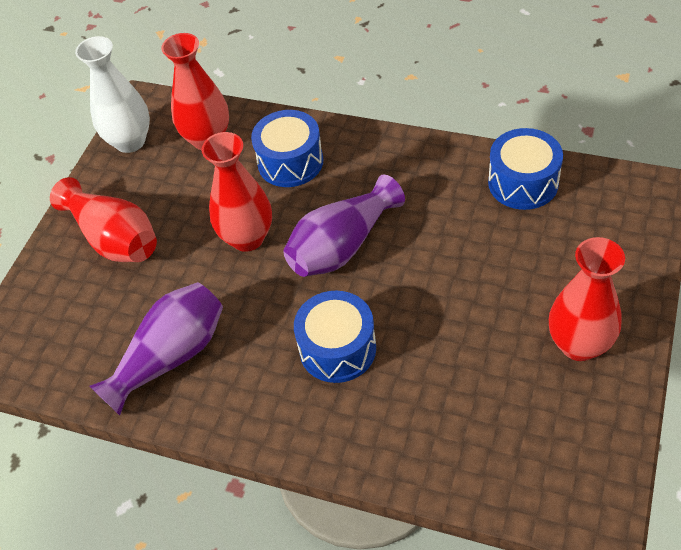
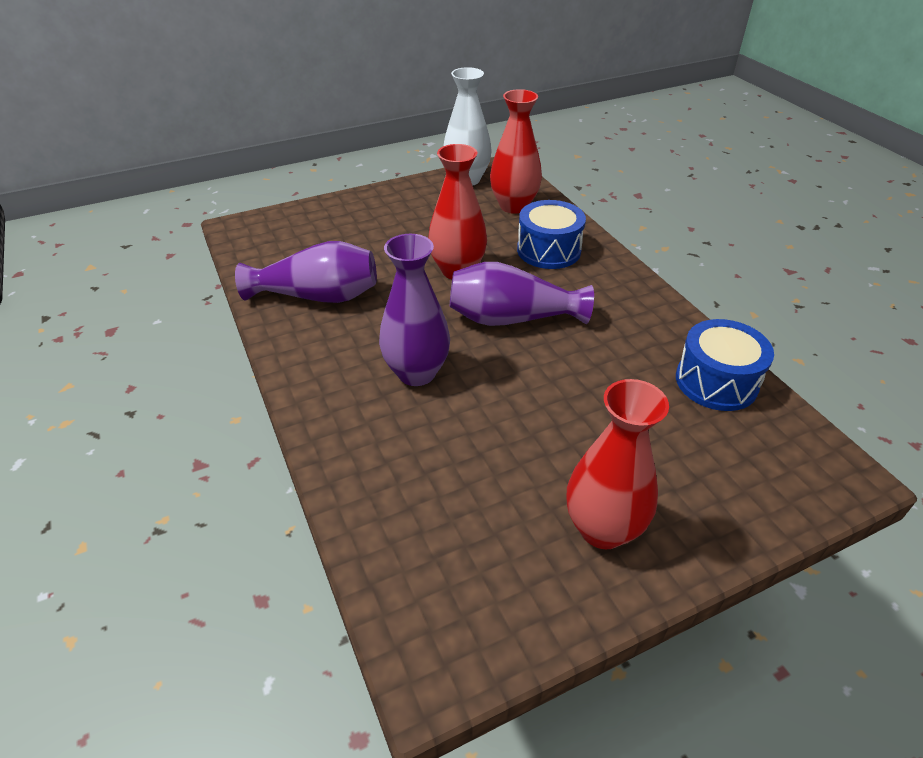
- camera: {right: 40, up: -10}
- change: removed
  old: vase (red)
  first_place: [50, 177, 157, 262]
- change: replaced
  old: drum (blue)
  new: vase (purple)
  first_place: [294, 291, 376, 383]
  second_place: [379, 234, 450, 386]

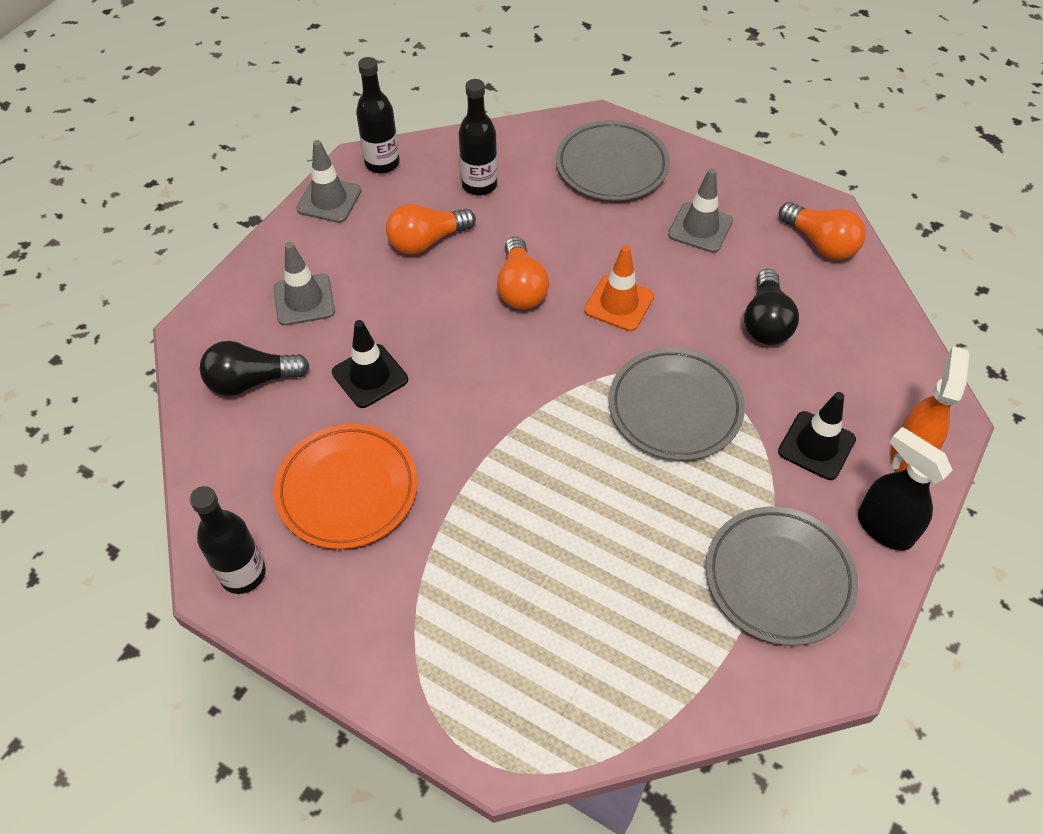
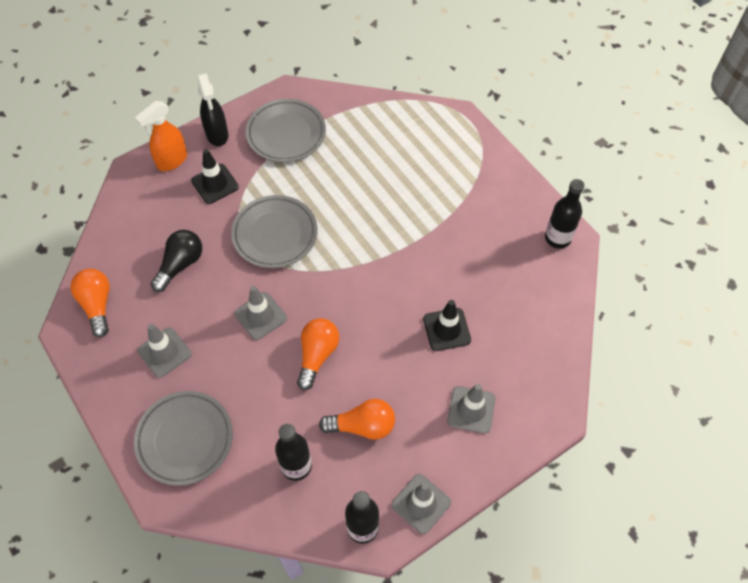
- camera: {right: -155, up: 5}
- change: removed
  old: light bulb (black)
  first_place: [200, 341, 309, 396]
- change: removed
  old: plate (orange)
  first_place: [274, 424, 418, 549]
- change: recoloured
  old: traffic cone (orange)
  new: traffic cone (grey)
  first_place: [584, 245, 654, 331]
  second_place: [234, 286, 287, 340]

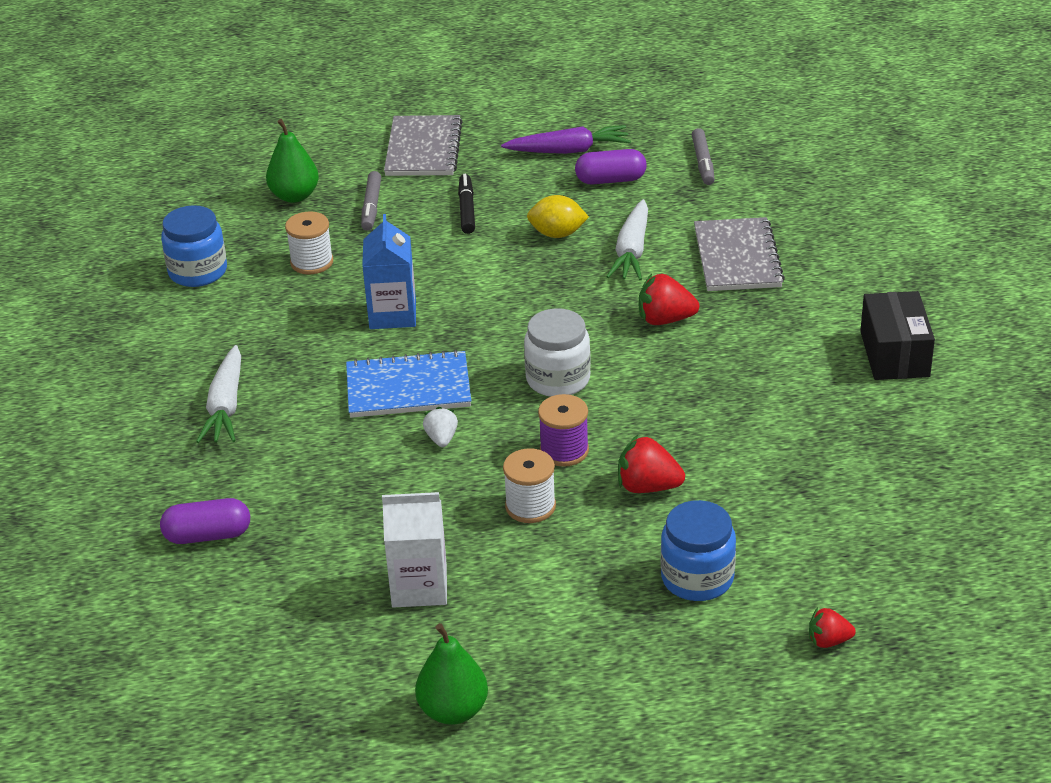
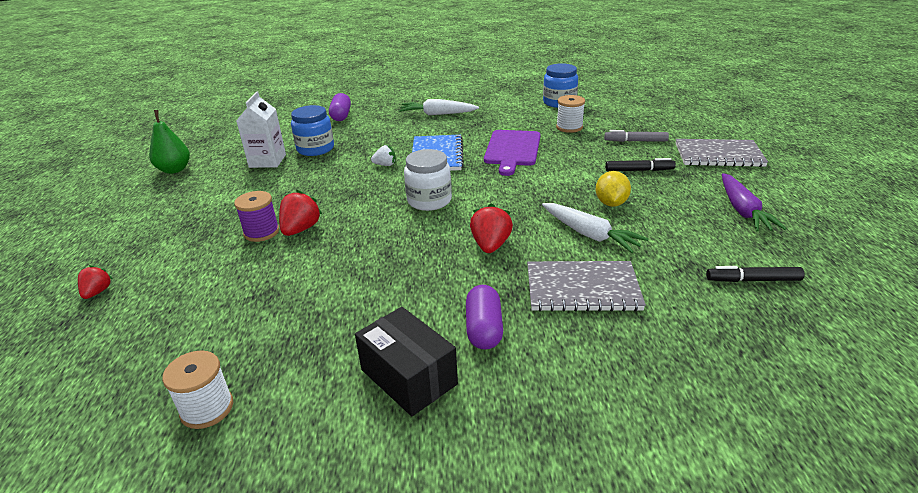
- camera: {right: 95, up: -5}
- change: removed
  old: pear (green)
  first_place: [266, 119, 319, 203]
- change: moved
  old: spool (white)
  first_place: [503, 448, 556, 523]
  second_place: [162, 350, 233, 429]
- change: moved
  old: spool (purple)
  first_place: [538, 394, 589, 467]
  second_place: [234, 191, 279, 242]
- change: moved
  old: capsule (purple)
  first_place: [575, 149, 646, 185]
  second_place: [466, 285, 503, 349]
- change: moved
  old: jar (blue)
  first_place: [661, 500, 736, 601]
  second_place: [291, 105, 334, 156]
- change: replaced
  old: carton (blue)
  new: cutting board (purple)
  first_place: [362, 214, 416, 329]
  second_place: [484, 130, 541, 176]
- change: recoloured
  old: marker (grey)
  new: marker (black)
  first_place: [692, 128, 715, 185]
  second_place: [706, 266, 804, 282]
- change: turned
  old: carrot (white)
  first_place: [606, 199, 648, 280]
  second_place: [542, 203, 648, 253]
  degrees: -150
- change: turned
  old: box (black)
  first_place: [860, 291, 935, 380]
  second_place: [355, 307, 458, 416]
  degrees: 45

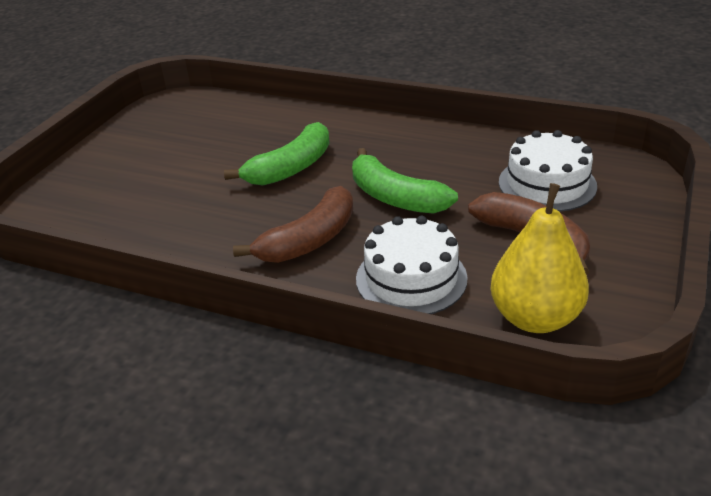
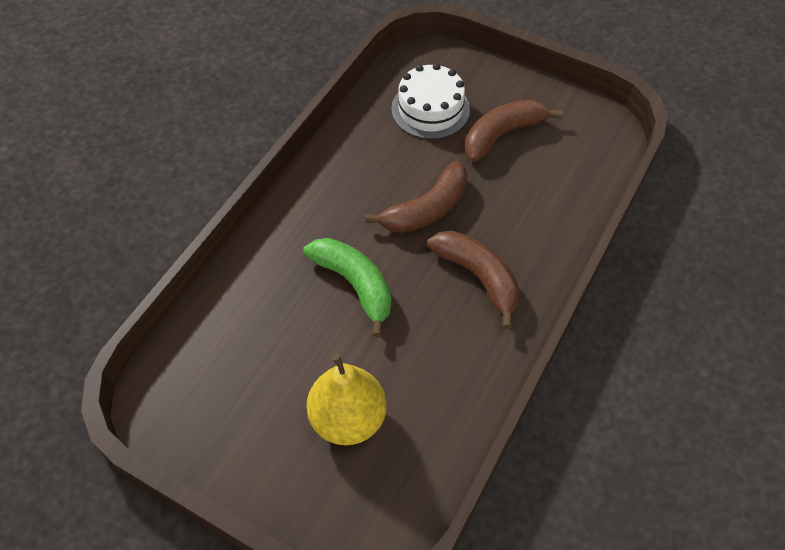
- camera: {right: -85, up: 20}
- change: removed
  old: cake (white)
  first_place: [356, 216, 468, 314]
- change: moved
  old: pear (yellow)
  first_place: [490, 183, 589, 333]
  second_place: [306, 354, 387, 445]
- change: recoloured
  old: banana (green)
  new: banana (brown)
  first_place: [352, 148, 458, 214]
  second_place: [365, 161, 467, 233]

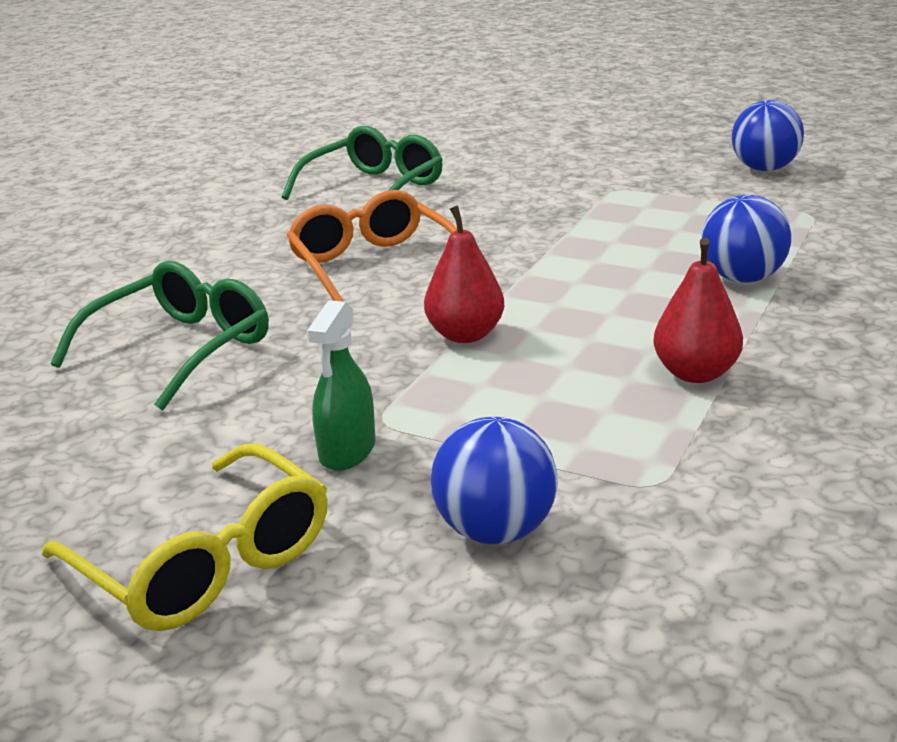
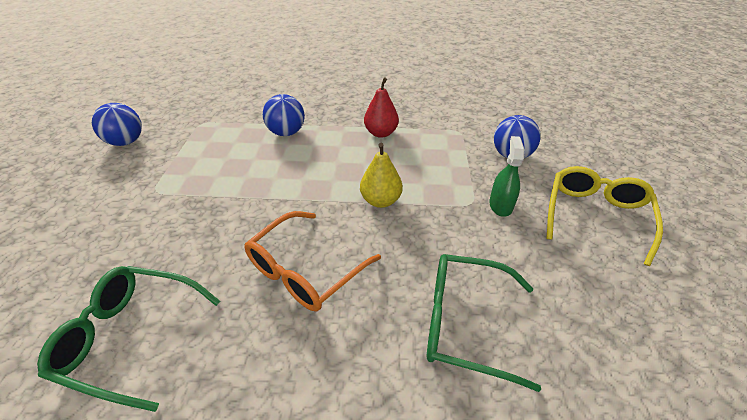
- camera: {right: -115, up: 15}
- change: recoloured
  old: pear (red)
  new: pear (yellow)
  first_place: [424, 205, 504, 343]
  second_place: [360, 143, 402, 208]
- change: turned
  old: spray bottle (green)
  first_place: [306, 300, 376, 471]
  second_place: [489, 136, 525, 217]
  degrees: -75

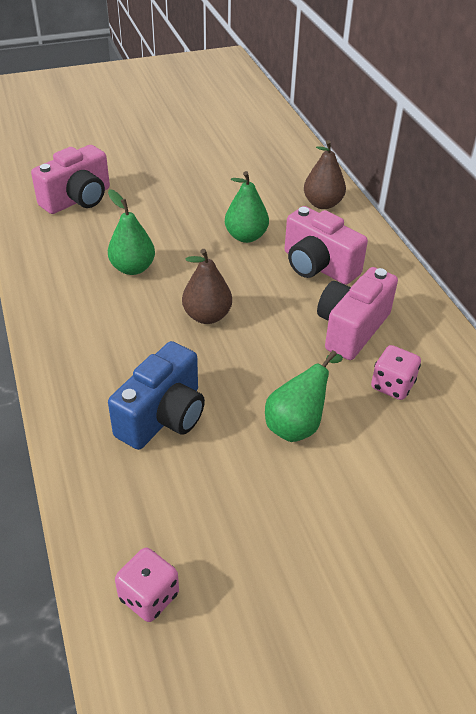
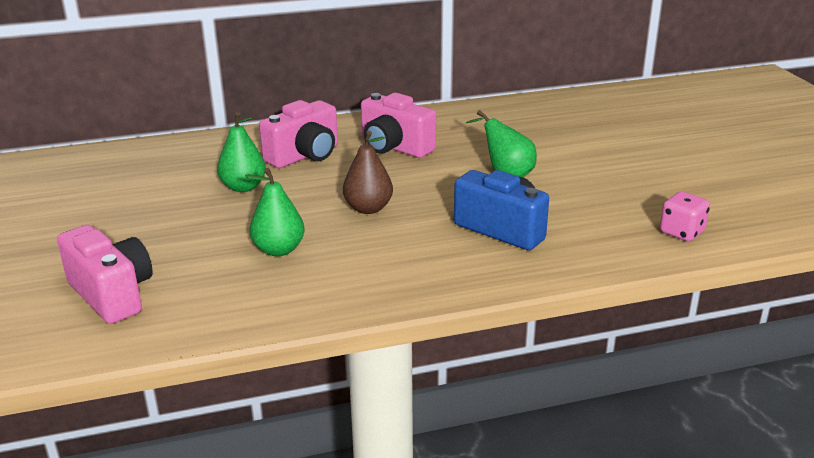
- camera: {right: -85, up: -15}
- change: removed
  old: pear (brown)
  first_place: [304, 140, 346, 209]
- change: removed
  old: dice (pink)
  first_place: [371, 345, 421, 400]

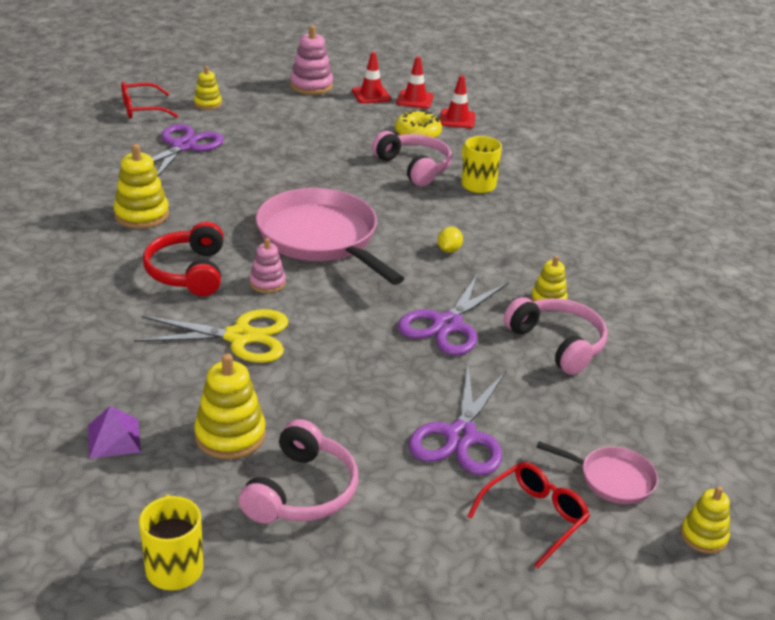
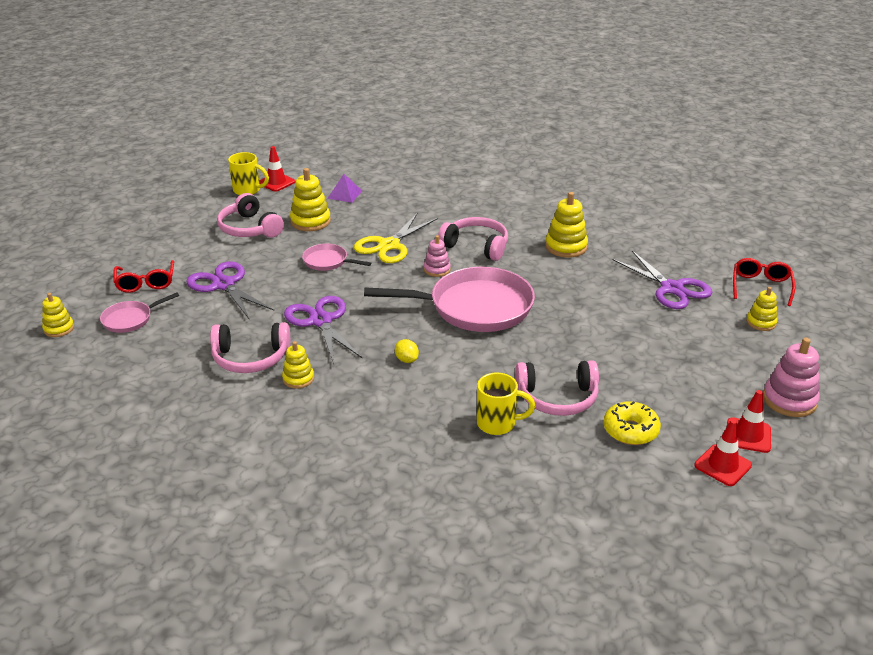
- camera: {right: 125, up: 0}
- change: added
  new: pan (pink)
  second_place: [302, 244, 371, 271]
- change: moved
  old: traffic cone (red)
  first_place: [440, 75, 476, 128]
  second_place: [259, 146, 296, 191]
- change: recoloured
  old: headphones (red)
  new: headphones (pink)
  first_place: [143, 221, 224, 296]
  second_place: [438, 217, 508, 261]

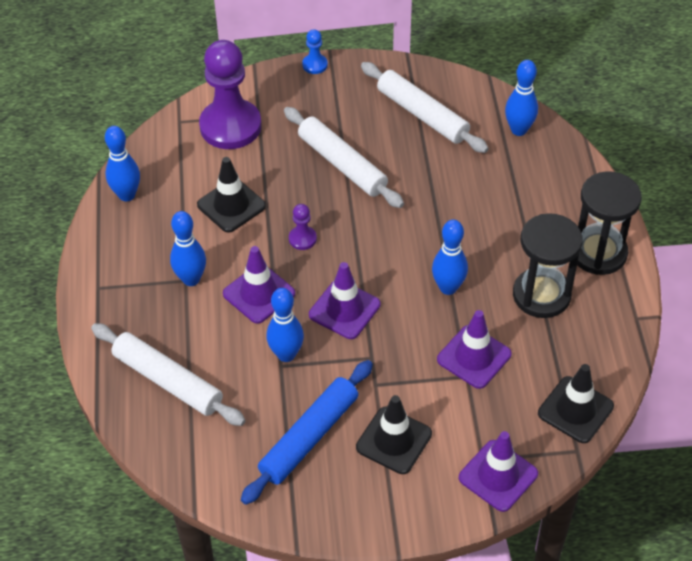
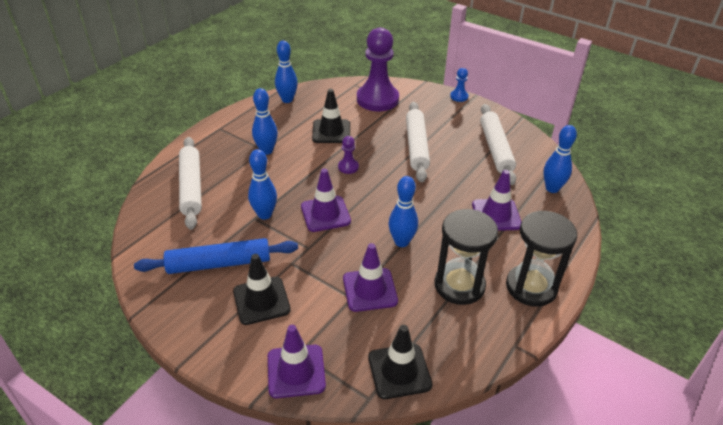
- camera: {right: 40, up: -10}
- change: moved
  old: traffic cone (purple)
  first_place: [223, 246, 295, 324]
  second_place: [472, 170, 521, 231]

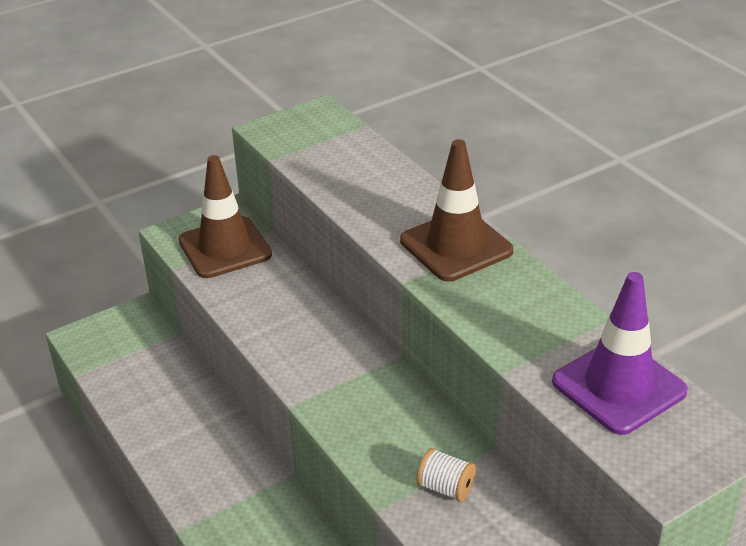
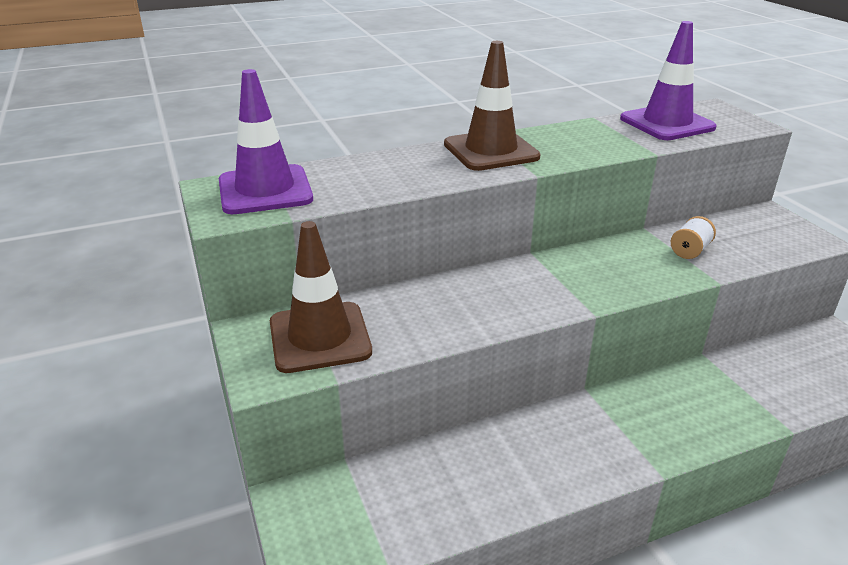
- camera: {right: -80, up: -5}
- change: added
  new: traffic cone (purple)
  second_place: [219, 69, 313, 214]

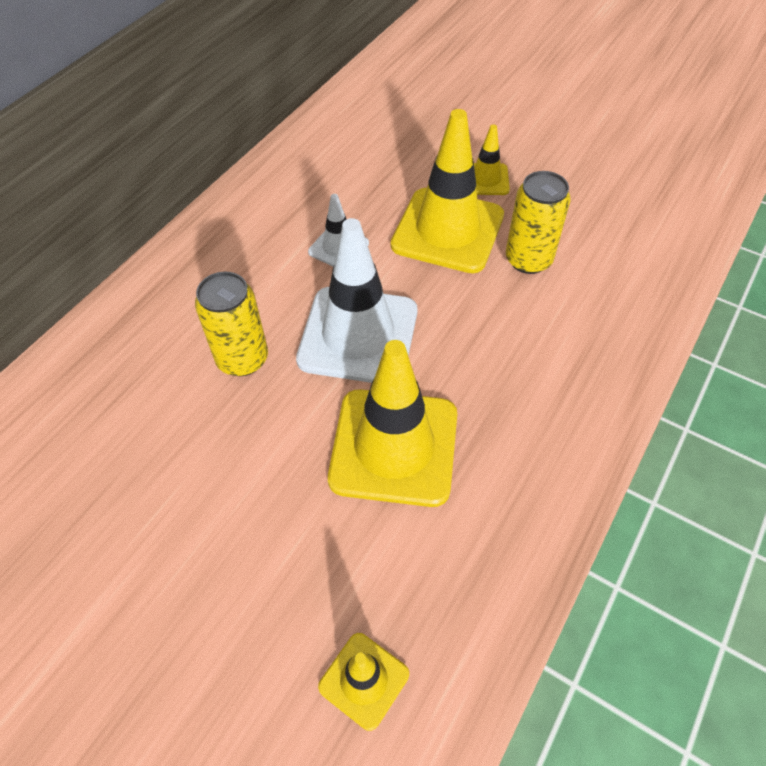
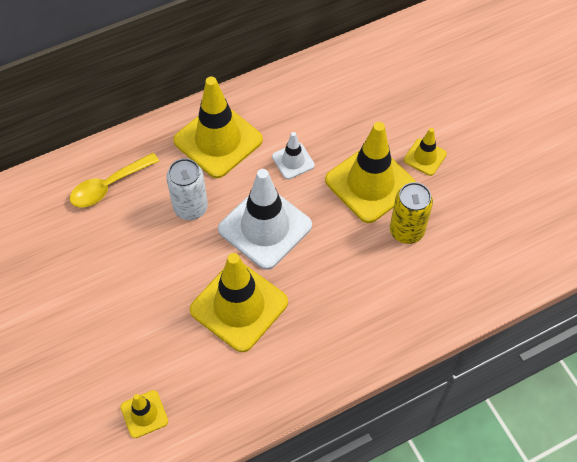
- camera: {right: 30, up: 5}
- change: added
  new: spoon (yellow)
  second_place: [70, 153, 159, 207]
- change: added
  new: traffic cone (yellow)
  second_place: [173, 76, 263, 178]
- change: recoloured
  old: can (yellow)
  new: can (white)
  first_place: [195, 272, 268, 376]
  second_place: [166, 158, 208, 220]

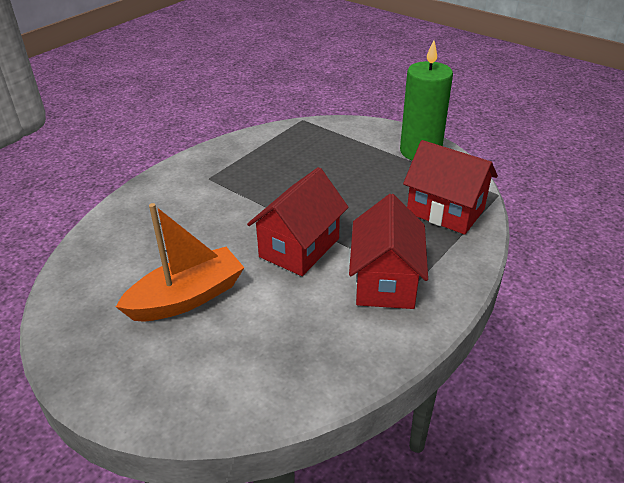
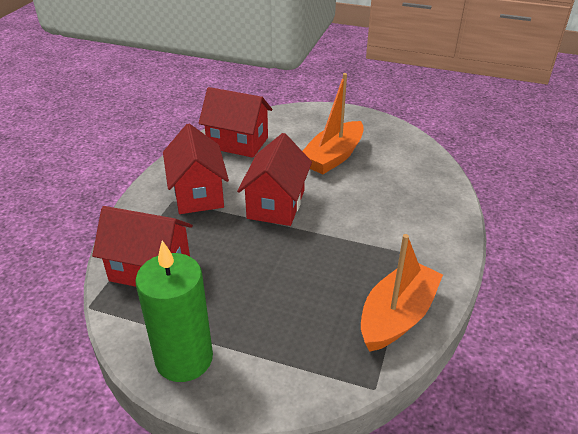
- camera: {right: 160, up: 0}
- change: added
  new: house (red)
  second_place: [199, 87, 272, 158]
- change: added
  new: boat (orange)
  second_place: [361, 234, 443, 352]

